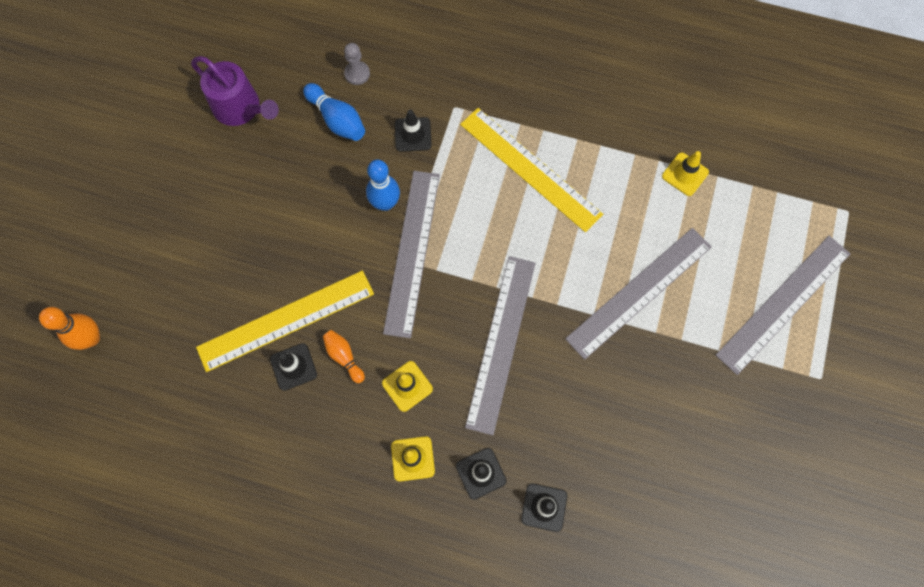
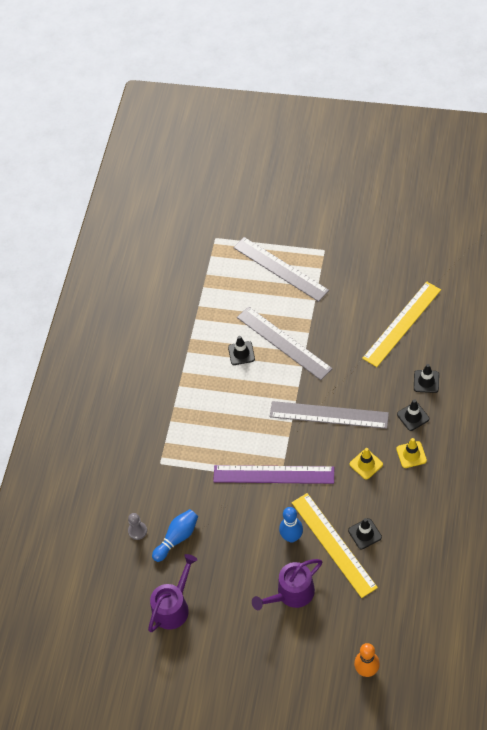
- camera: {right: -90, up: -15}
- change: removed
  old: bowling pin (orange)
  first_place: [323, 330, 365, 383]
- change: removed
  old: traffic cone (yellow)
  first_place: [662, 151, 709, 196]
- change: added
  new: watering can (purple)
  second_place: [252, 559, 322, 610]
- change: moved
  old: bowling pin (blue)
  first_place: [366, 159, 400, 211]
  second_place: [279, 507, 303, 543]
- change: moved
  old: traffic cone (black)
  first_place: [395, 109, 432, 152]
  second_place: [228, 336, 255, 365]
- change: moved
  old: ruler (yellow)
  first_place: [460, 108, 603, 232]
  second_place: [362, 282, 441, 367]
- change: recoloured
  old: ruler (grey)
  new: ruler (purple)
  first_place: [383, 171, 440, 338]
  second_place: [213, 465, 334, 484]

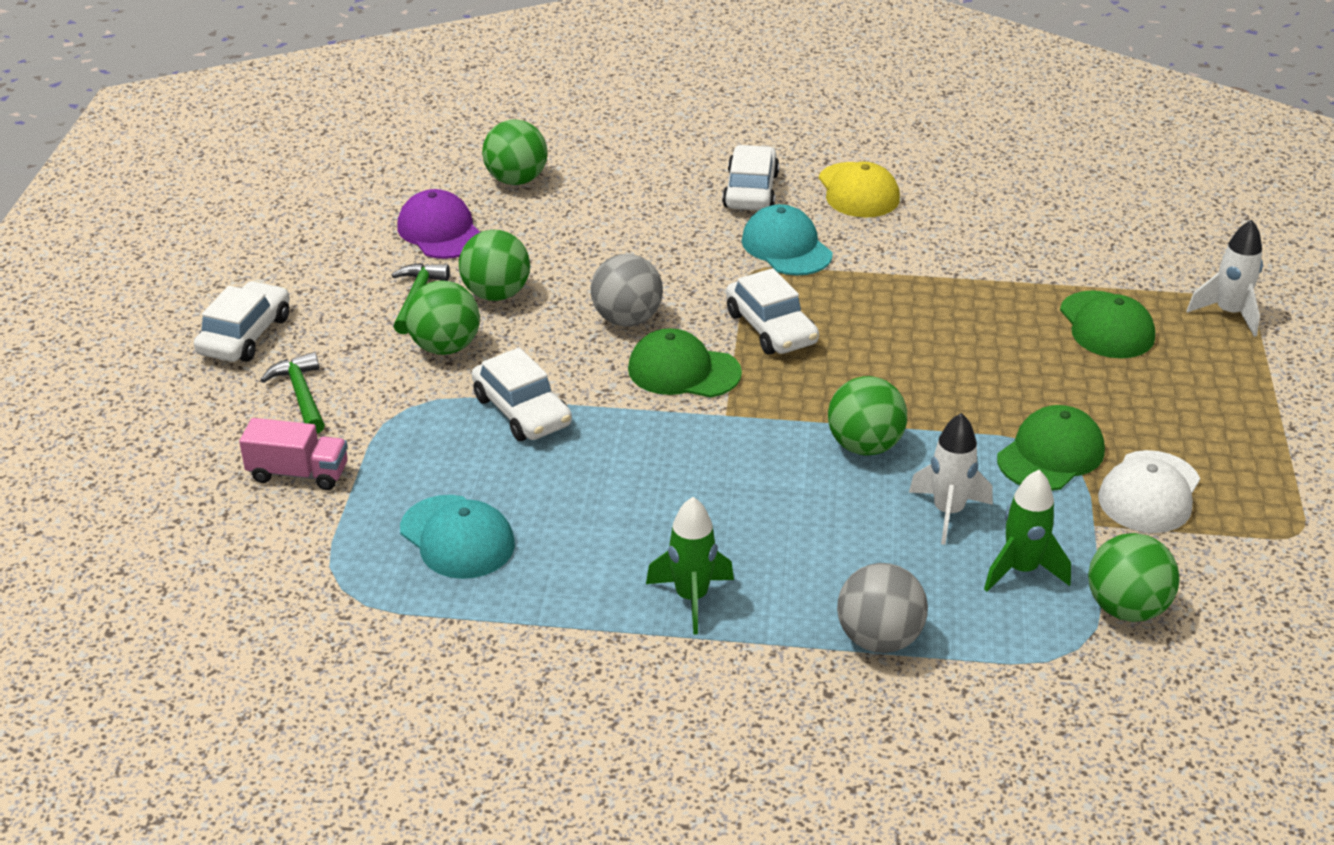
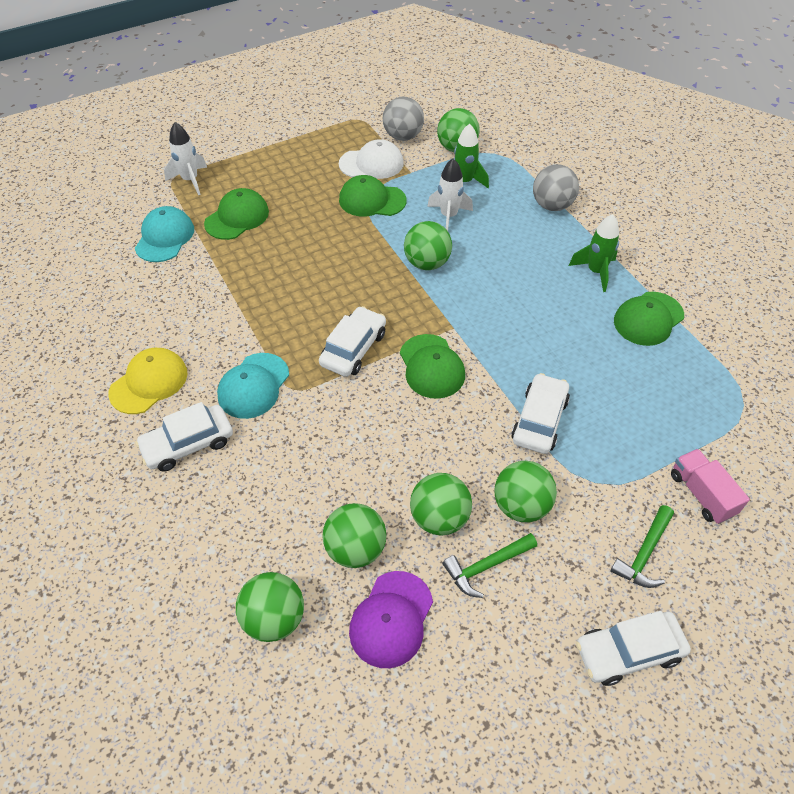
- camera: {right: -125, up: 15}
- change: added
  new: ball (green)
  second_place: [322, 503, 386, 568]
- change: added
  new: cap (green)
  second_place: [614, 292, 684, 346]
- change: moved
  old: cap (turquoise)
  first_place: [400, 495, 515, 579]
  second_place: [135, 206, 194, 262]
- change: moved
  old: ball (grey)
  first_place: [590, 254, 663, 326]
  second_place: [383, 96, 424, 141]

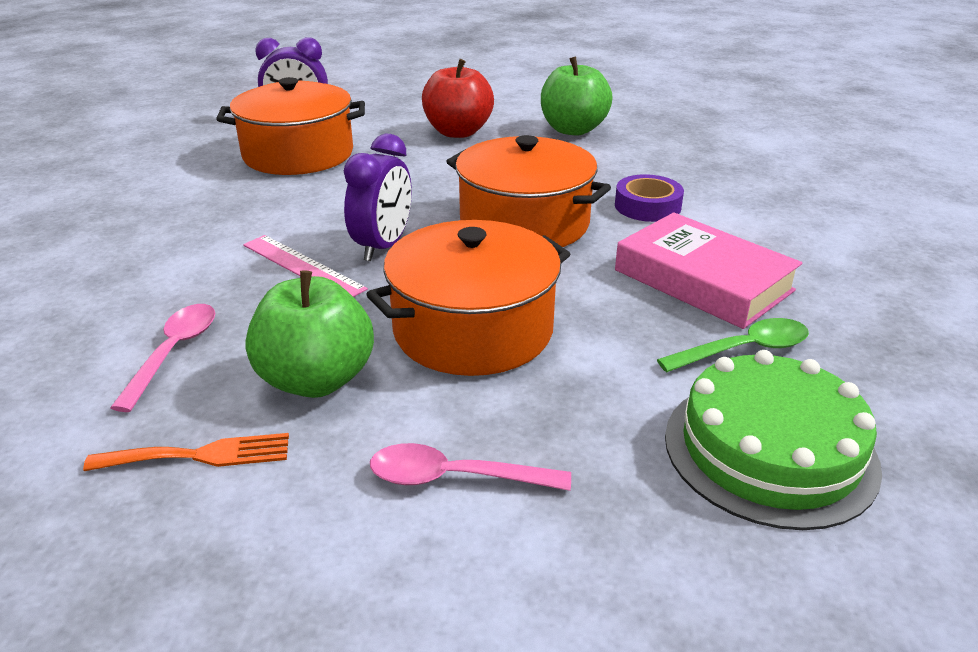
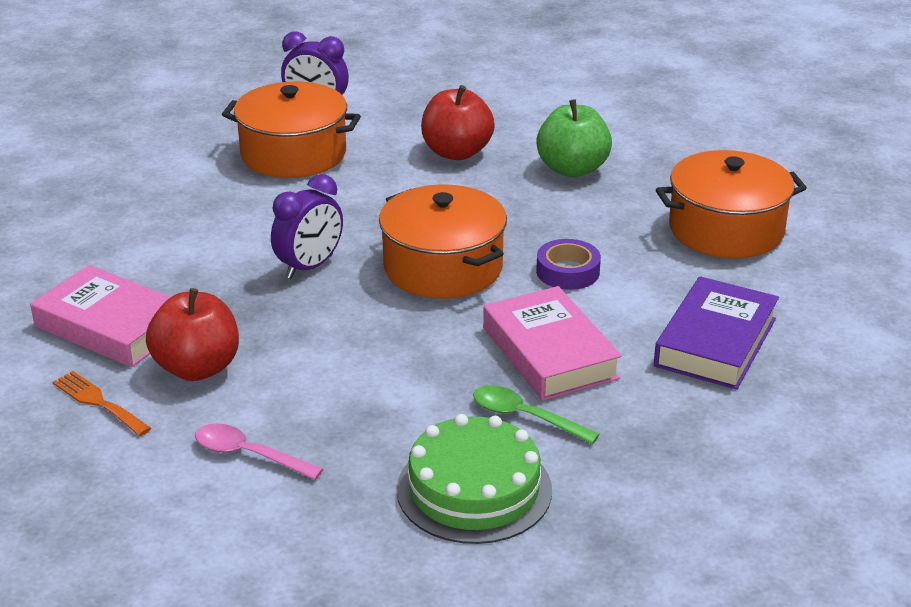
- camera: {right: 20, up: 0}
- change: removed
  old: ruler (pink)
  first_place: [243, 235, 368, 297]
- change: added
  new: book (purple)
  second_place: [654, 276, 779, 390]
- change: moved
  old: pot (orange)
  first_place: [366, 220, 570, 376]
  second_place: [656, 150, 807, 258]
- change: replaced
  old: spoon (pink)
  new: book (pink)
  first_place: [110, 304, 215, 412]
  second_place: [30, 265, 170, 367]
- change: recoloured
  old: apple (green)
  new: apple (red)
  first_place: [245, 270, 374, 398]
  second_place: [146, 288, 239, 381]
- change: turned
  old: fork (orange)
  first_place: [83, 433, 289, 471]
  second_place: [52, 371, 151, 436]
  degrees: -150
- change: turned
  old: spoon (green)
  first_place: [657, 318, 809, 372]
  second_place: [473, 385, 600, 444]
  degrees: -150

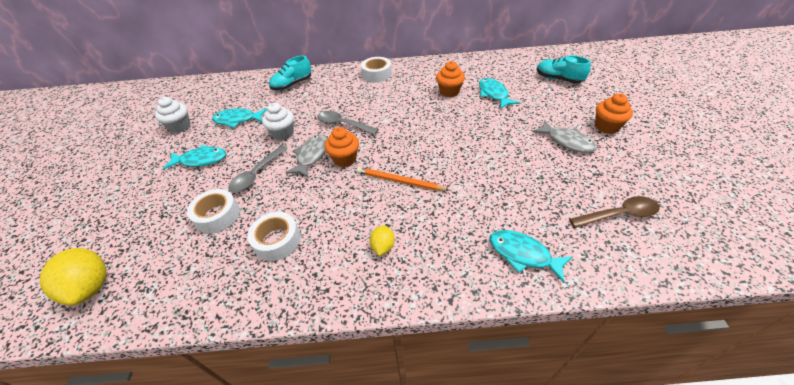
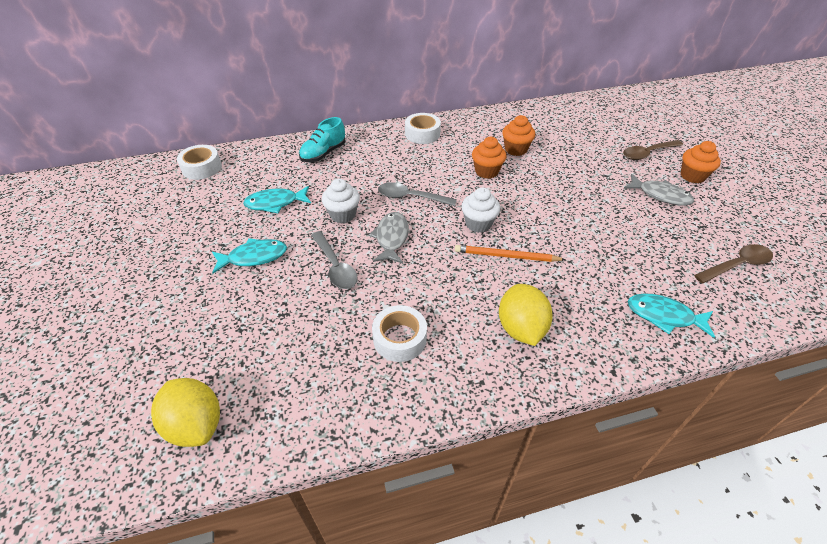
- camera: {right: -15, up: 0}
- change: removed
  old: fish (turquoise)
  first_place: [479, 78, 520, 109]
- change: removed
  old: shoe (turquoise)
  first_place: [537, 55, 591, 83]
- change: added
  new: spoon (brown)
  second_place: [623, 140, 683, 160]
- change: moved
  old: cupcake (white)
  first_place: [155, 97, 190, 133]
  second_place: [461, 187, 500, 233]
- change: moved
  old: tape (white)
  first_place: [187, 189, 240, 233]
  second_place: [177, 145, 222, 180]
- change: moved
  old: cupcake (orange)
  first_place: [325, 127, 359, 167]
  second_place: [472, 137, 507, 179]
- change: turned
  old: spoon (grey)
  first_place: [228, 145, 288, 193]
  second_place: [311, 231, 358, 289]
  degrees: -45
- change: resized
  old: lemon (yellow)
  first_place: [370, 225, 395, 256]
  second_place: [499, 284, 553, 346]
  factor: 1.87

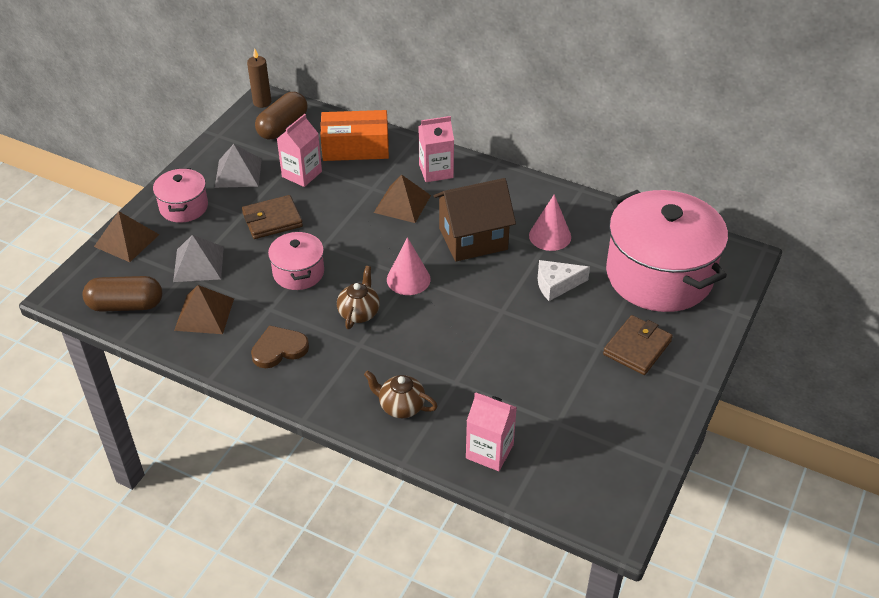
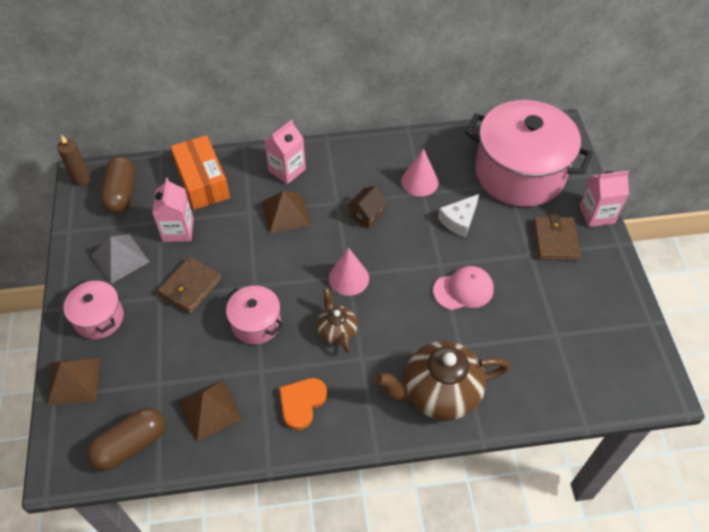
- camera: {right: -35, up: 10}
- change: removed
  old: pyramid (grey)
  first_place: [173, 235, 224, 282]
- change: added
  new: cap (pink)
  second_place: [433, 266, 494, 310]
- change: moved
  old: carton (pink)
  first_place: [466, 392, 517, 471]
  second_place: [580, 171, 629, 227]
- change: recoloured
  old: heart (brown)
  new: heart (orange)
  first_place: [251, 325, 309, 368]
  second_place: [279, 378, 327, 430]
- change: turned
  old: box (orange)
  first_place: [321, 110, 389, 161]
  second_place: [171, 135, 230, 210]
  degrees: -75
- change: resized
  old: teapot (brown)
  first_place: [364, 370, 438, 418]
  second_place: [375, 341, 510, 421]
  factor: 1.88
- change: resized
  old: house (brown)
  first_place: [434, 178, 516, 261]
  second_place: [347, 186, 388, 229]
  factor: 0.5

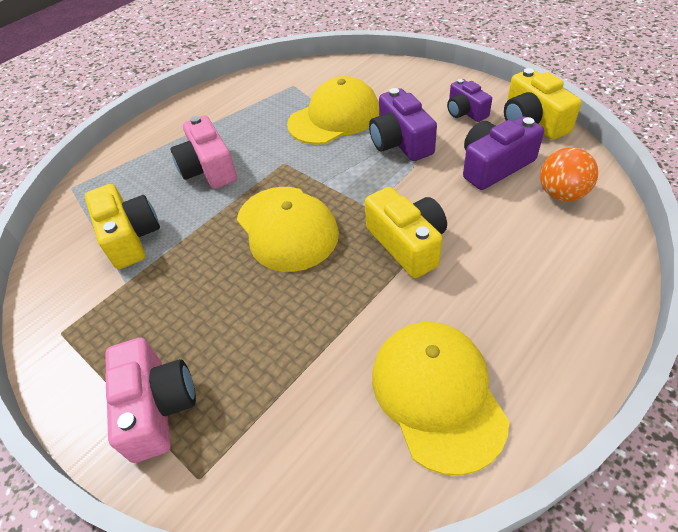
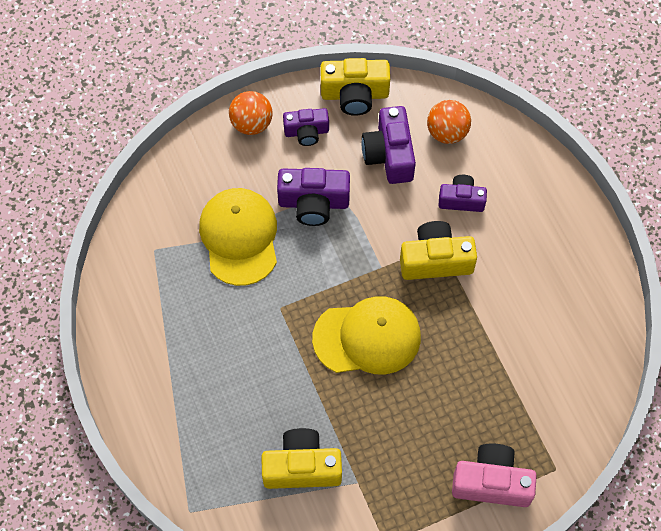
- camera: {right: -70, up: 15}
- change: removed
  old: camera (pink)
  first_place: [170, 115, 237, 189]
- change: removed
  old: cap (yellow)
  first_place: [372, 322, 509, 476]
- change: added
  new: ball (orange)
  second_place: [229, 91, 272, 135]
- change: added
  new: camera (purple)
  second_place: [438, 175, 487, 212]

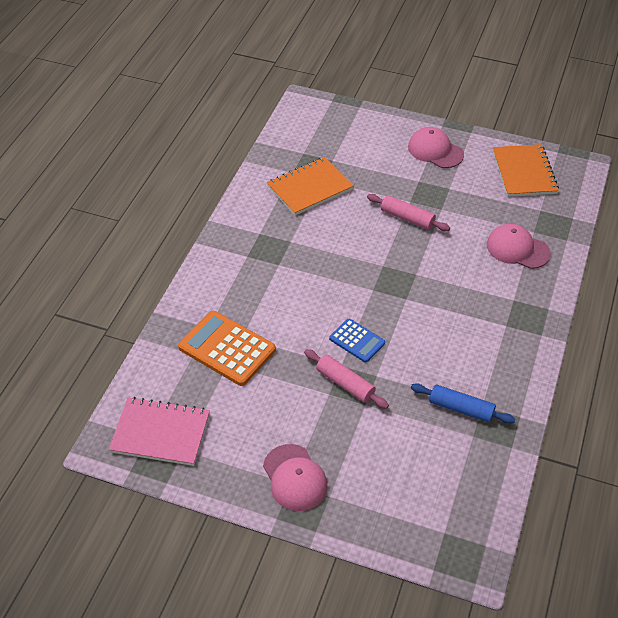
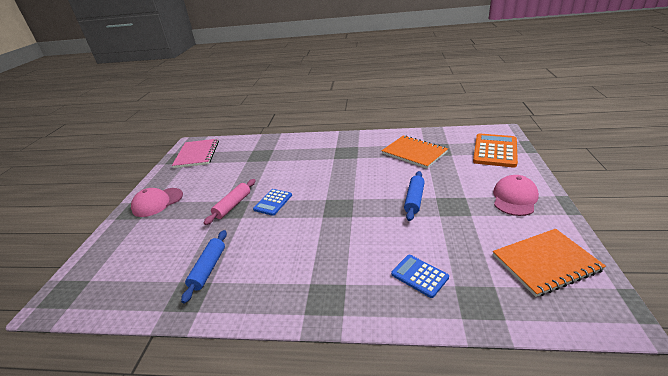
- camera: {right: 80, up: -15}
- change: moved
  old: calculator (orange)
  first_place: [178, 311, 276, 386]
  second_place: [473, 134, 518, 168]
- change: replaced
  old: cap (pink)
  new: calculator (blue)
  first_place: [487, 224, 551, 269]
  second_place: [391, 255, 449, 298]
- change: recoloured
  old: rolling pin (pink)
  new: rolling pin (blue)
  first_place: [367, 194, 450, 231]
  second_place: [404, 171, 425, 221]

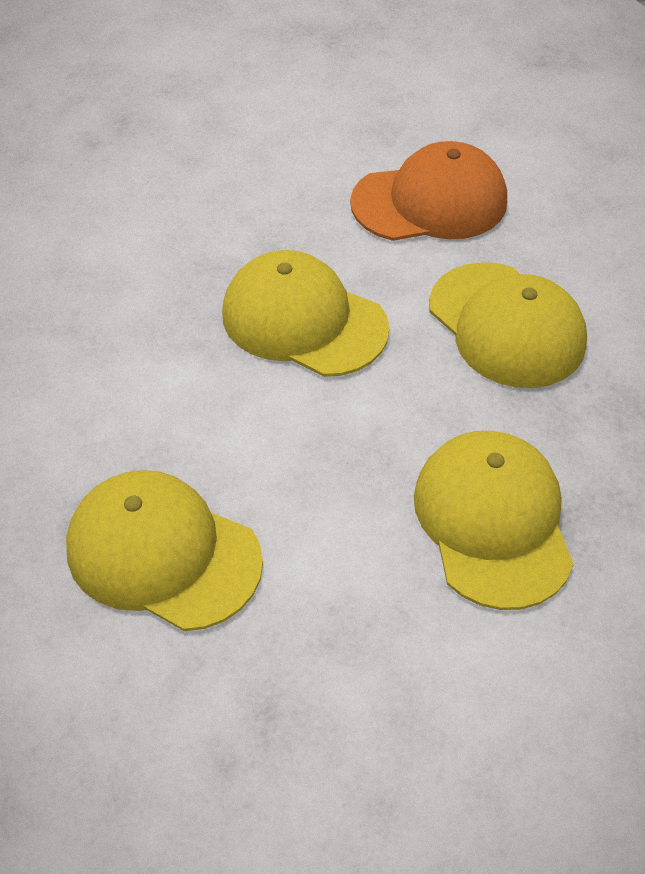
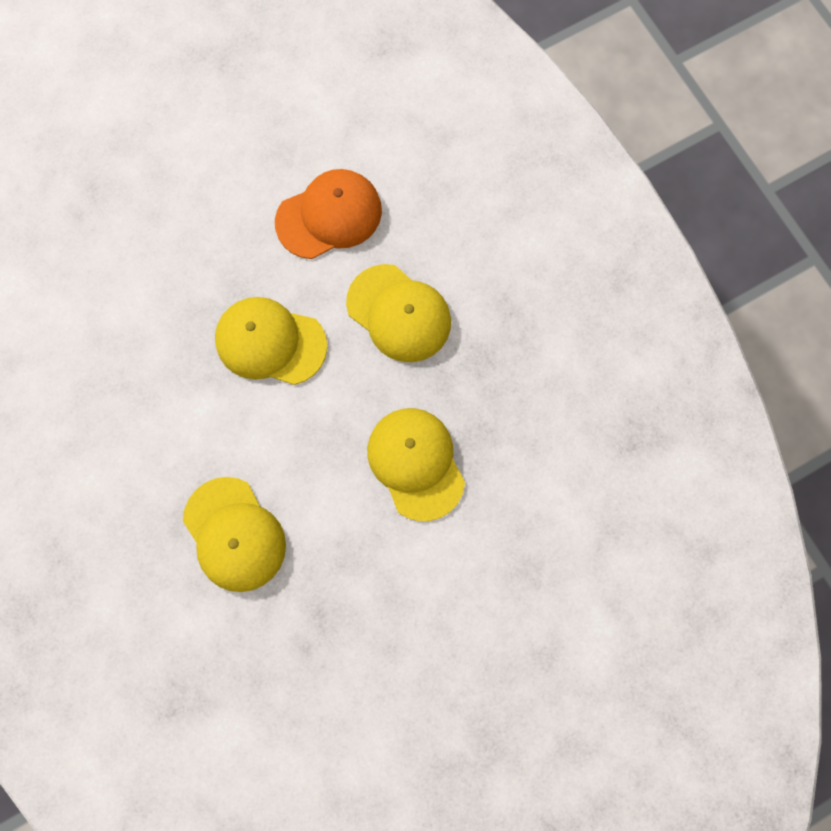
- camera: {right: -15, up: 25}
- change: turned
  old: cap (yellow)
  first_place: [66, 470, 263, 631]
  second_place: [183, 477, 286, 592]
  degrees: -135

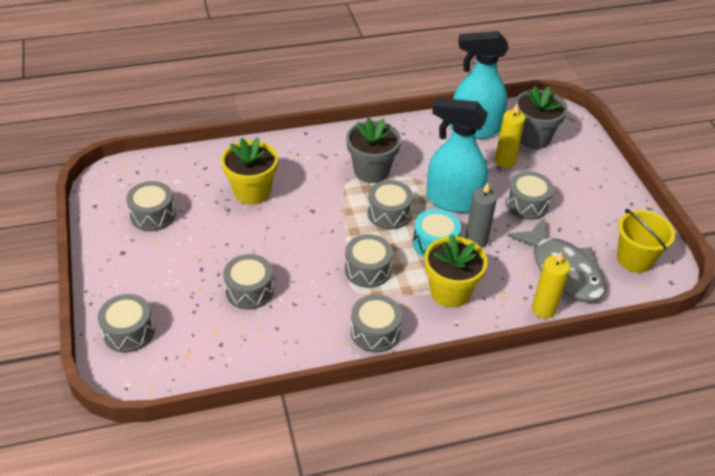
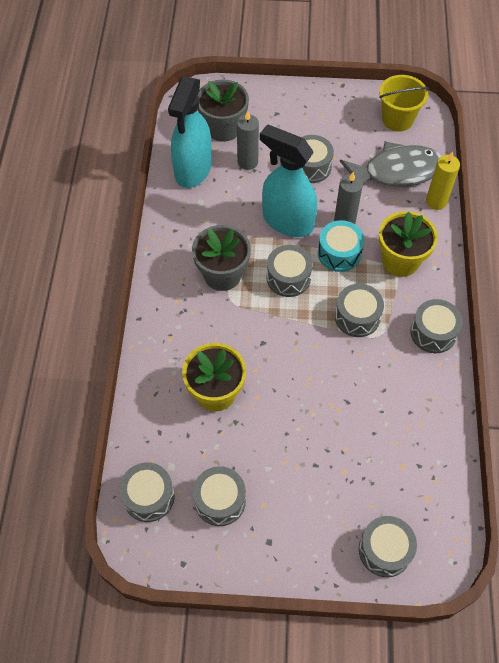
- camera: {right: -70, up: 15}
- change: moved
  old: drum (grey)
  first_place: [223, 254, 274, 310]
  second_place: [119, 463, 175, 522]
- change: recoloured
  old: candle (yellow)
  new: candle (grey)
  first_place: [495, 104, 525, 168]
  second_place: [237, 111, 259, 170]
- change: turned
  old: spray bottle (turquoise)
  first_place: [426, 98, 488, 213]
  second_place: [260, 124, 317, 237]
  degrees: 90

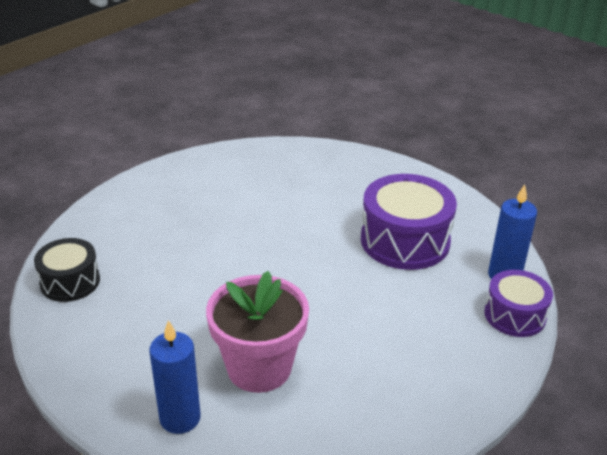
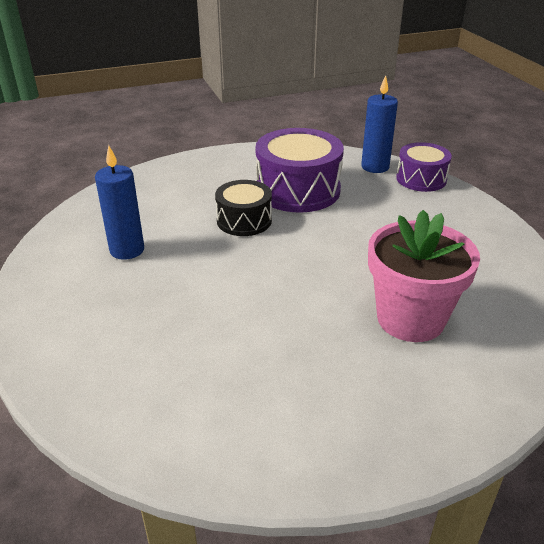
- camera: {right: -60, up: 0}
- change: moved
  old: drum (black)
  first_place: [34, 238, 100, 302]
  second_place: [215, 180, 272, 236]
- change: moved
  old: candle (blue)
  first_place: [149, 320, 201, 434]
  second_place: [95, 145, 144, 260]

